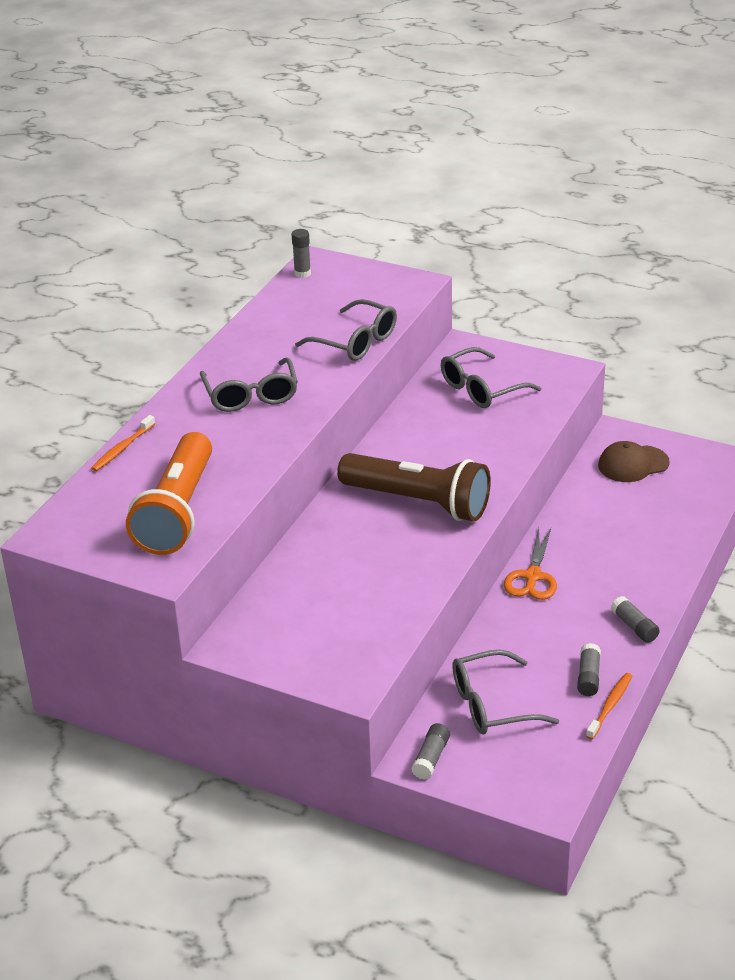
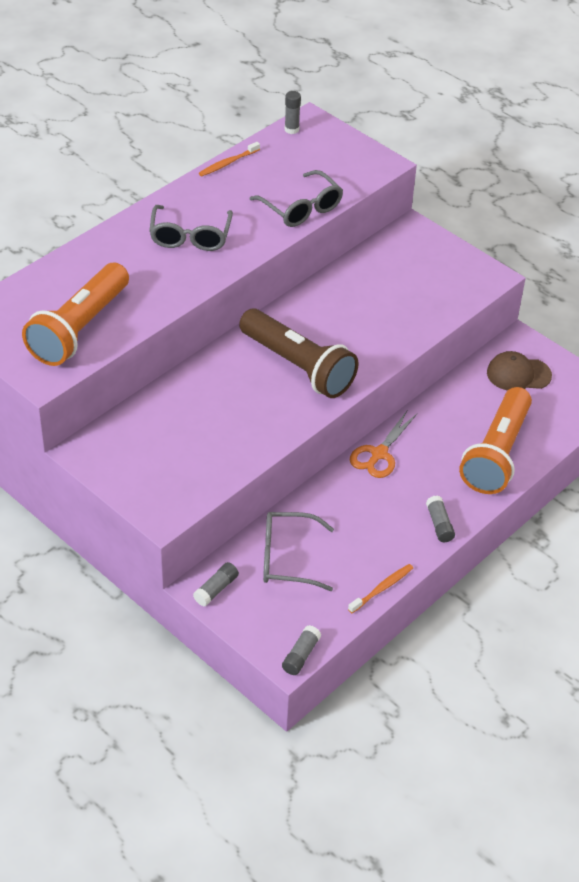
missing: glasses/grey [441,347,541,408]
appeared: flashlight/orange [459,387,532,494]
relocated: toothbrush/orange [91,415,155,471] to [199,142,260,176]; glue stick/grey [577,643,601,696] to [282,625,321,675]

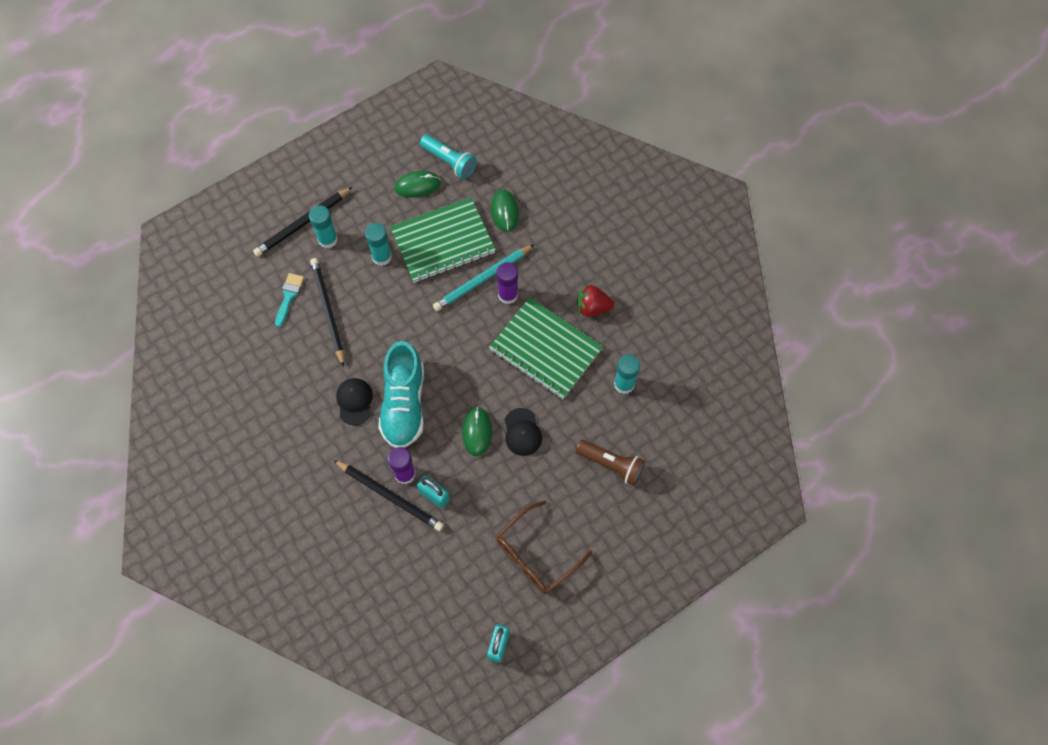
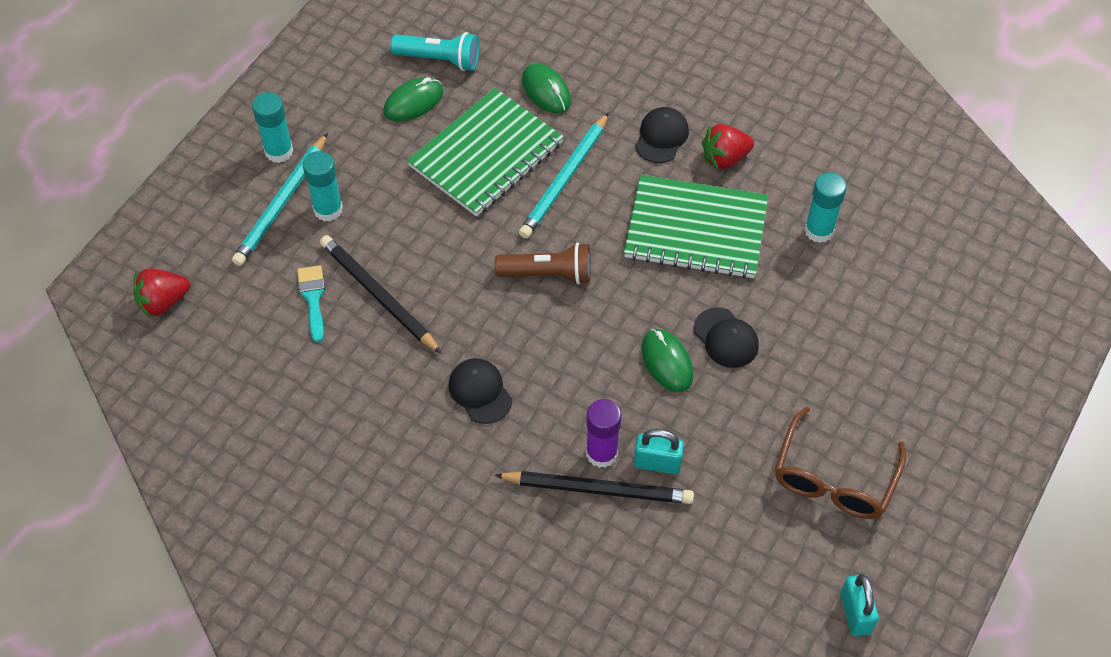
missing: shoe/turquoise [378,341,424,448]; glue stick/purple [496,262,518,304]
appeared: strawberry/red [133,268,190,318]; cap/black [635,107,689,163]
relocated: glue stick/turquoise [365,223,392,266] to [252,92,293,163]; flashlight/brown [576,440,645,486] to [495,243,591,285]
colour: pencil/black [253,187,353,257] to pencil/turquoise [232,133,328,266]

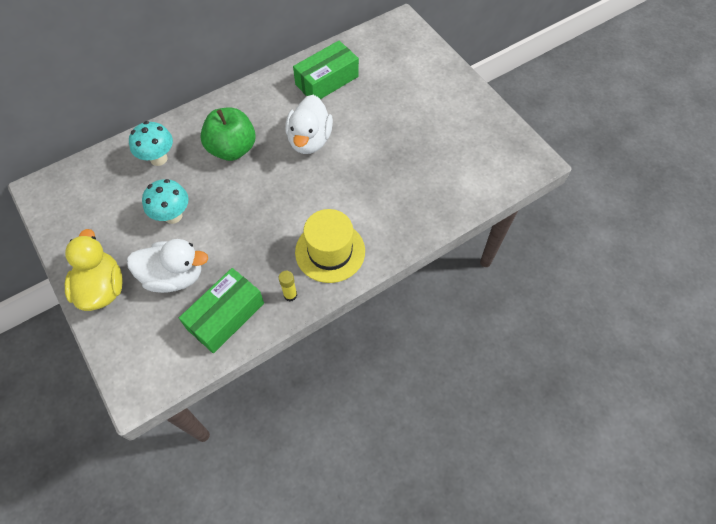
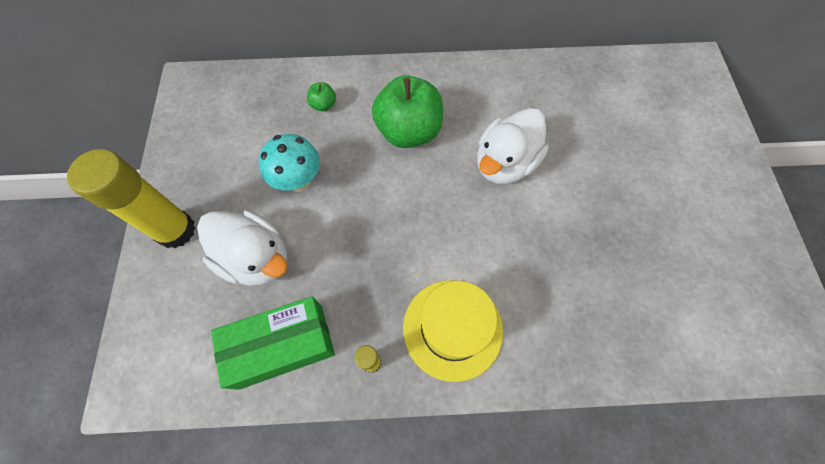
missing: box/green [293,41,359,99]
exchanged: duck/yellow [65,229,123,311] to glue stick/yellow [67,149,195,248]; mushroom/turquoise [129,121,173,166] to apple/green [307,82,336,111]

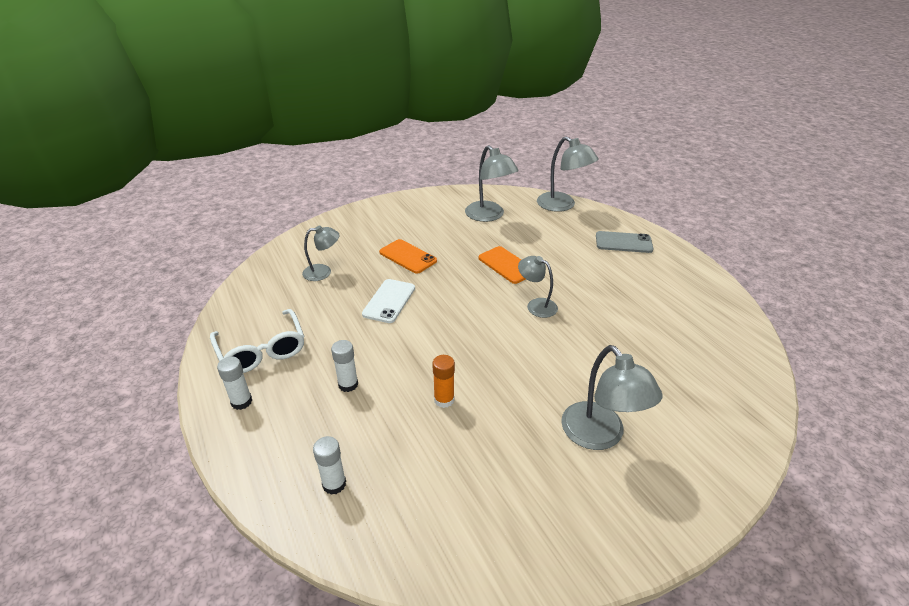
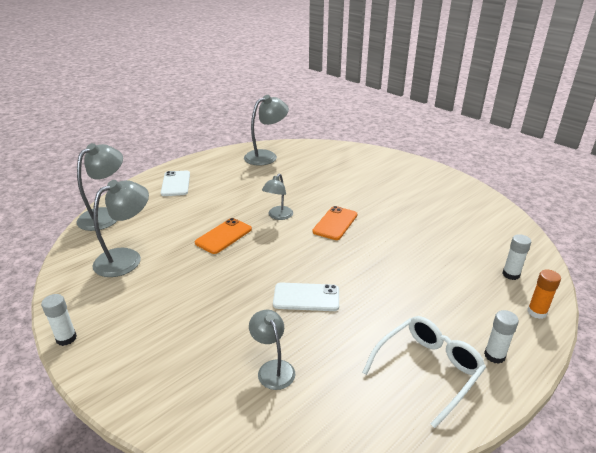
relocated: glue stick/white [331,340,358,392] to [41,294,77,346]; lamp/grey [561,345,663,450] to [244,95,289,165]; phone/orange [379,239,437,274] to [312,206,358,240]; glue stick/orange [433,355,455,408] to [527,270,561,319]
colour: phone/grey [596,231,654,253] to phone/white [161,171,190,196]

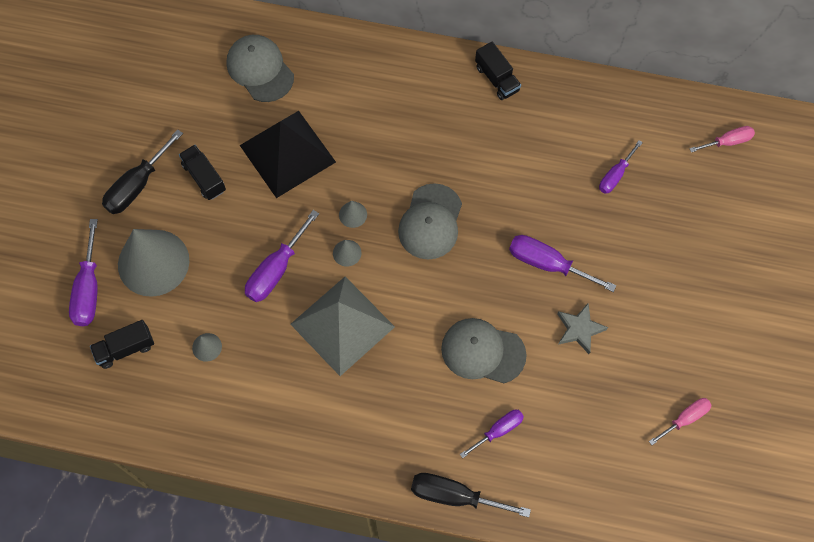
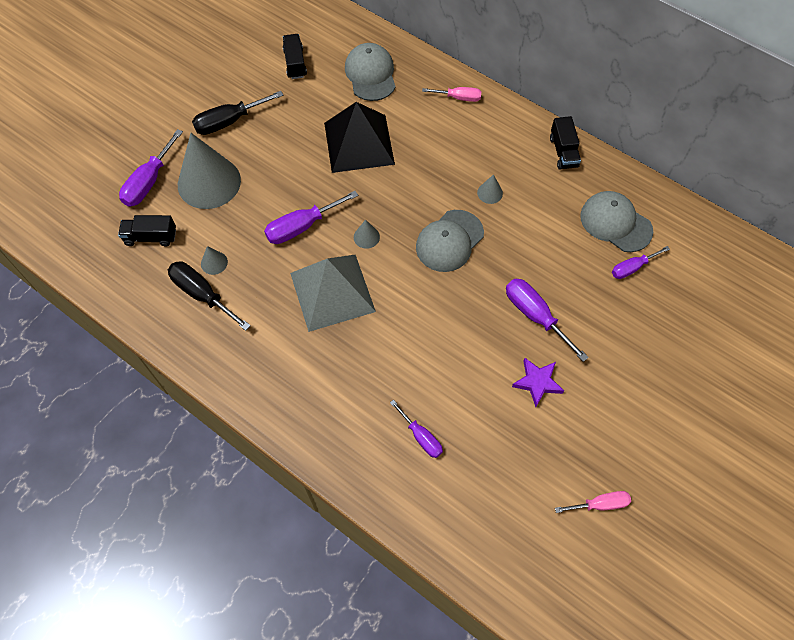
relocated: screwdriver/black [411,473,531,517] to [168,261,251,331]; truck/black [179,145,226,200] to [283,34,307,79]; screwdriver/pink [689,126,755,152] to [422,87,481,102]; cone/grey [339,200,367,228] to [477,174,503,204]; cap/grey [441,318,527,383] to [580,191,653,252]
colour: star/grey [557,303,608,354] to star/purple [512,358,564,407]
spun: screwdriver/purple [460,409,524,458] = [390,400,443,458] 60 degrees clockwise

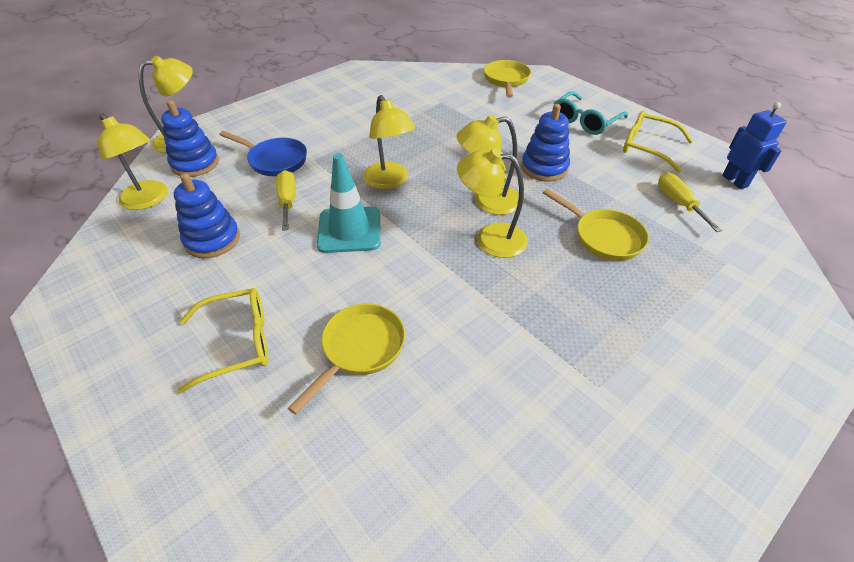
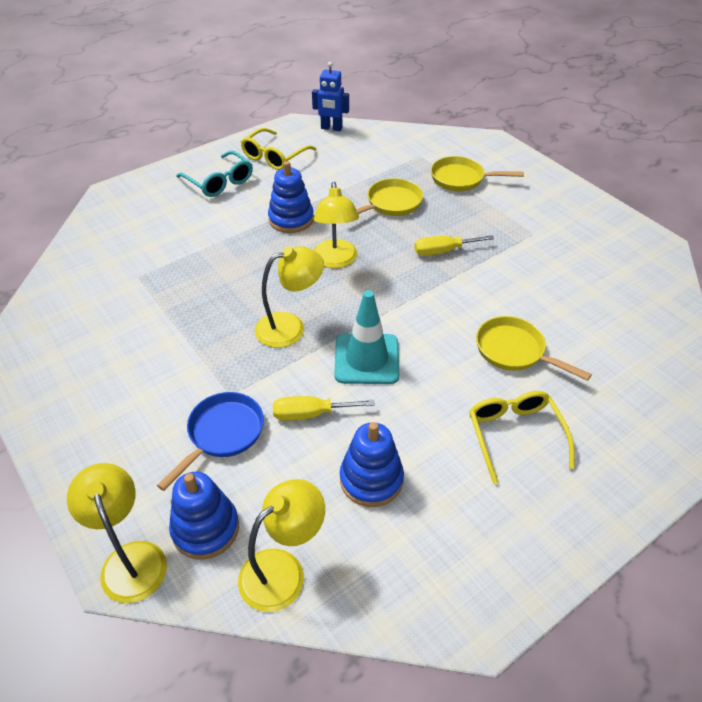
missing: lamp/yellow [457,148,528,258]
relocated: screwdriver/yellow [658,173,722,232] to [414,235,494,256]; pan/yellow [484,60,531,98] to [431,156,524,191]
spun: robot/blue [722,102,787,189] = [312,61,349,131] 150 degrees counterclockwise

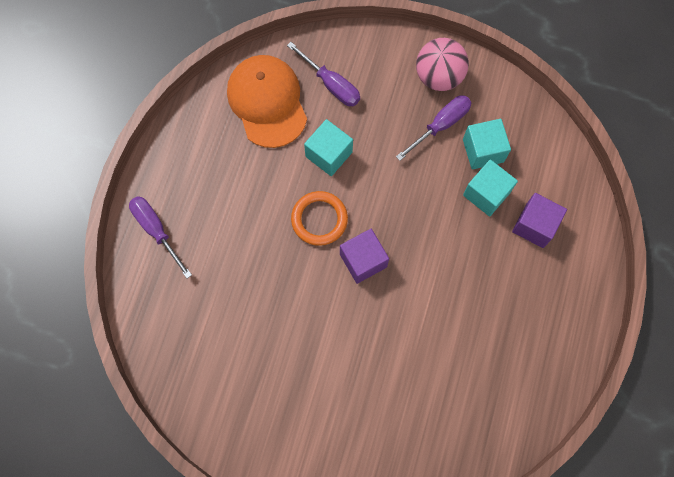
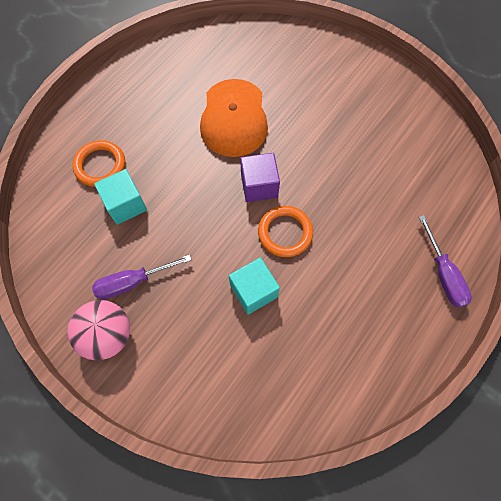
missing: screwdriver/purple [287,42,360,106]; cube/turquoise [463,119,511,169]
relocated: cap/orange [227,55,307,148] to [200,79,268,157]
exchanged: cube/purple [512,193,567,248] to ring/orange [72,140,125,187]

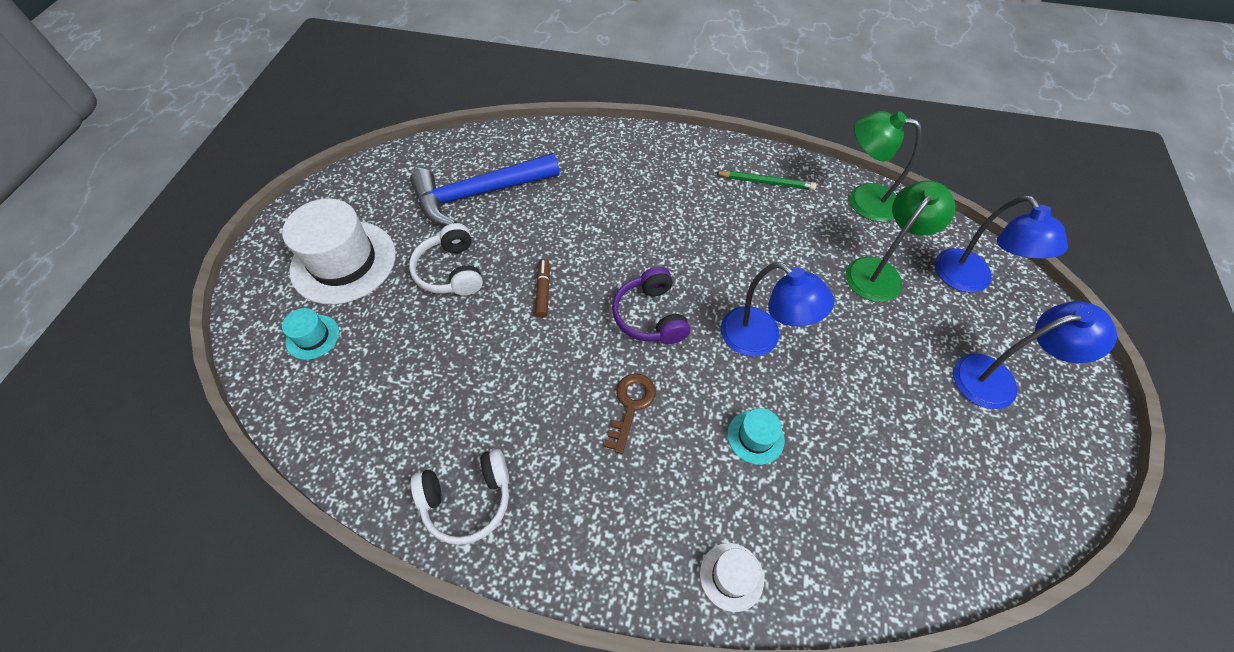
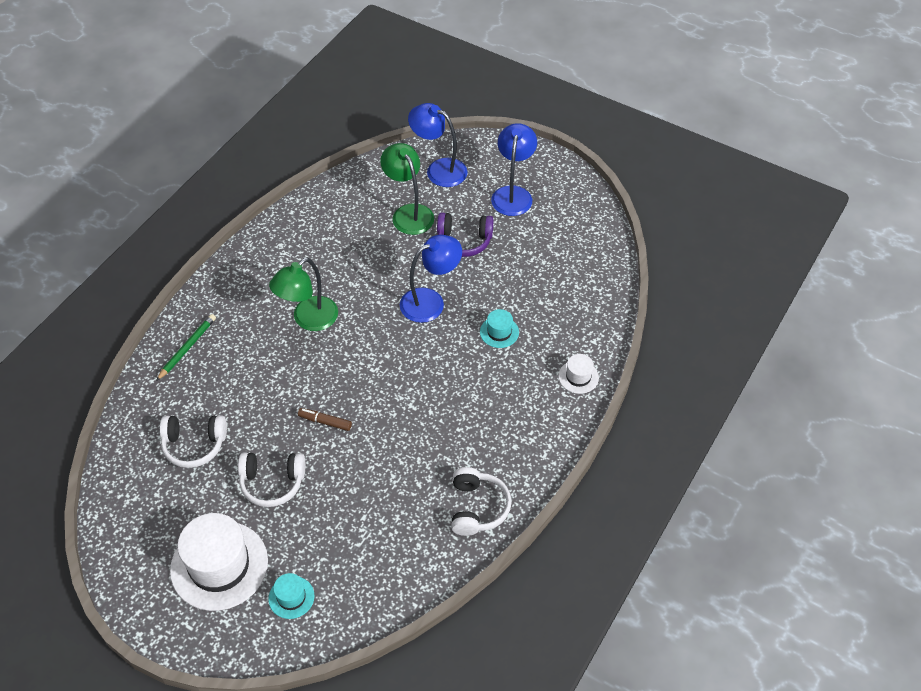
missing: key/brown [604,374,656,454]
relocated: pencil/green [715,171,817,190] to [156,314,216,381]; lamp/green [850,111,922,222] to [269,258,338,331]; headphones/purple [612,267,690,344] to [437,212,494,257]
exchanged: hammer/blue [410,153,560,226] to headphones/white [160,415,227,468]
spun: lamp/blue [935,195,1068,293] = [408,103,467,187] 150 degrees counterclockwise

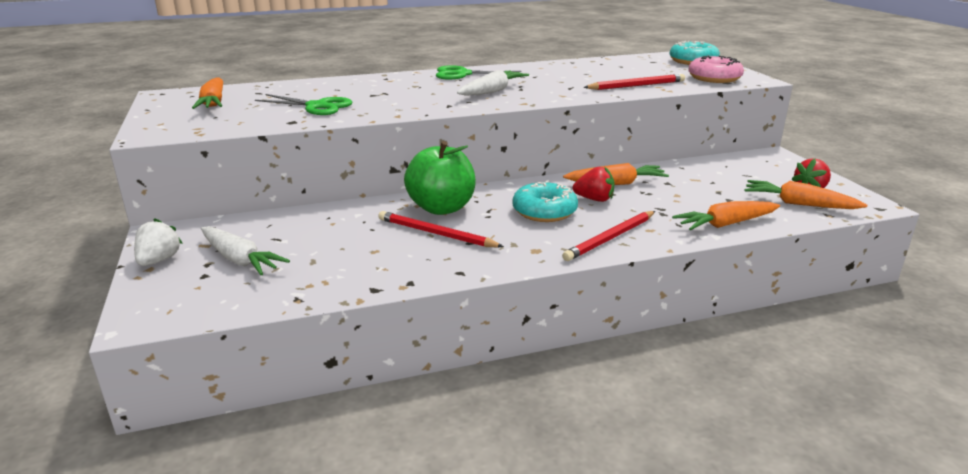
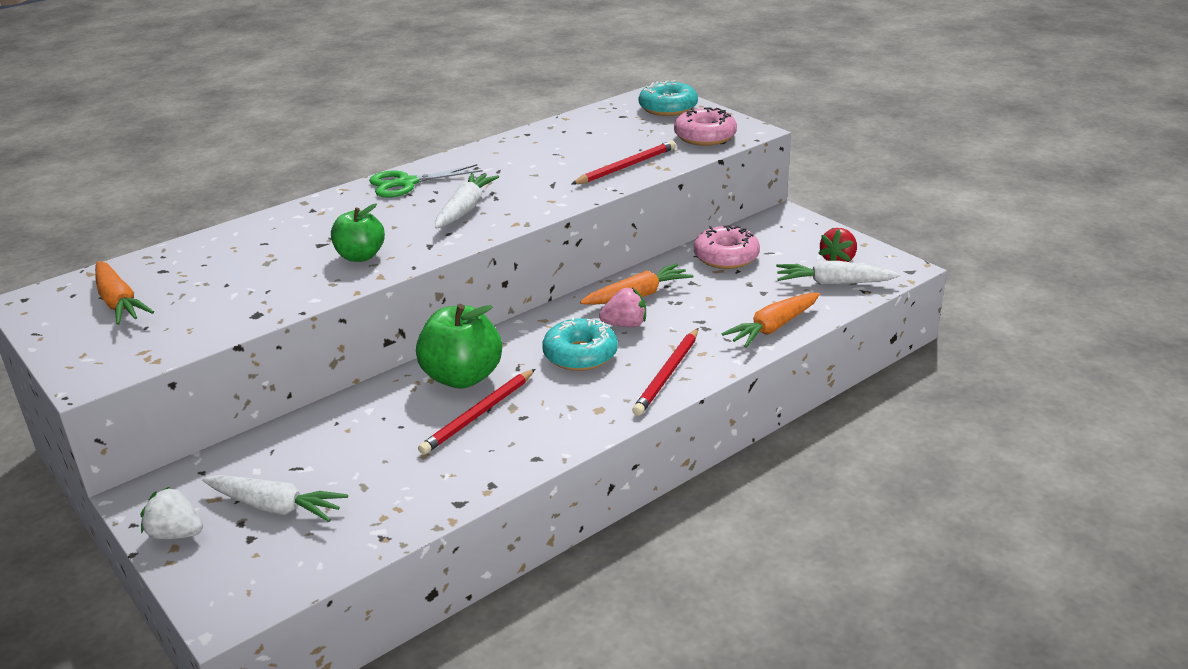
missing: scissors/green [255,94,352,115]
appeared: apple/green [331,204,385,262]; donut/pink [694,225,760,269]
colour: strawberry/red [573,166,615,202] to strawberry/pink [599,288,646,327]; carrot/orange [744,180,867,209] to carrot/white [776,261,900,285]
spun: strawberry/white [134,218,183,266] = [141,486,203,539] 60 degrees counterclockwise; pencil/red [378,211,504,247] = [418,369,535,455] 60 degrees counterclockwise

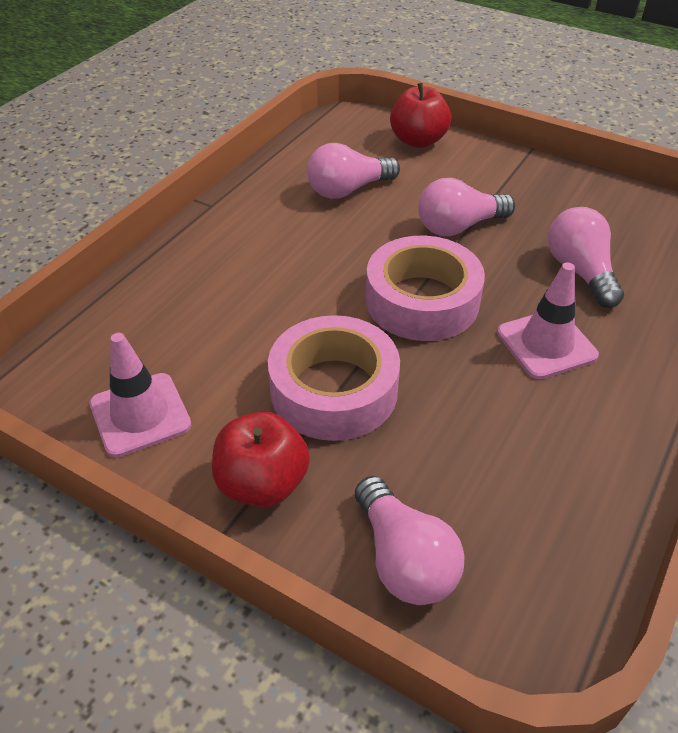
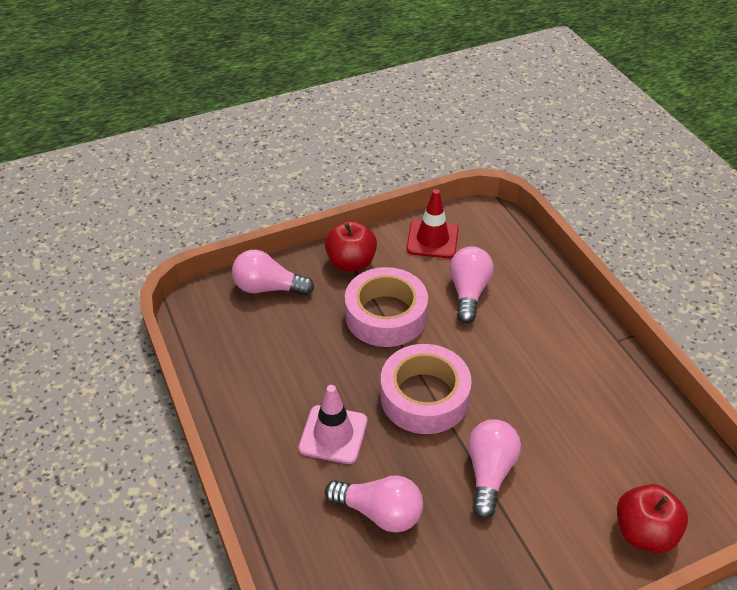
relocated: light bulb/pink [307,143,400,199] to [450,246,494,323]
colour: traffic cone/pink [90,333,191,458] to traffic cone/red [406,189,459,258]

